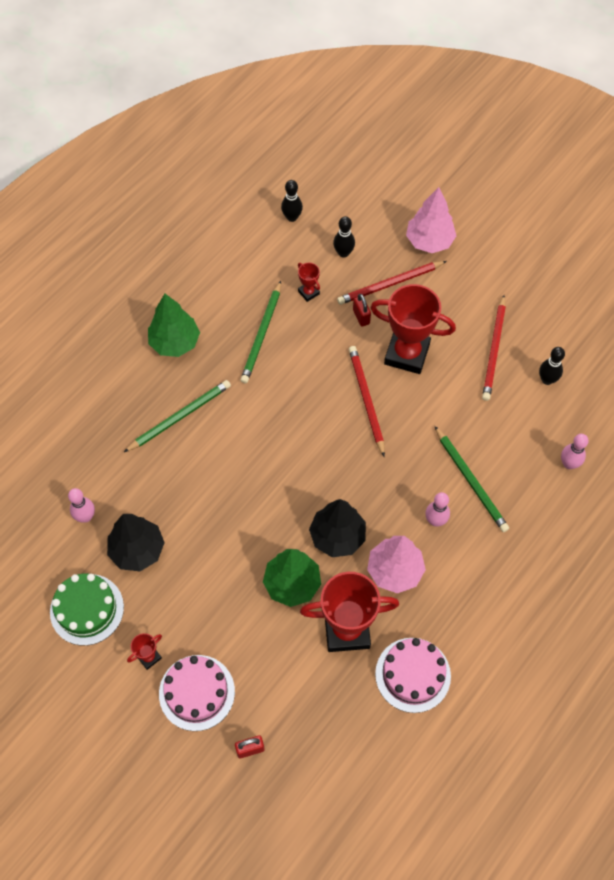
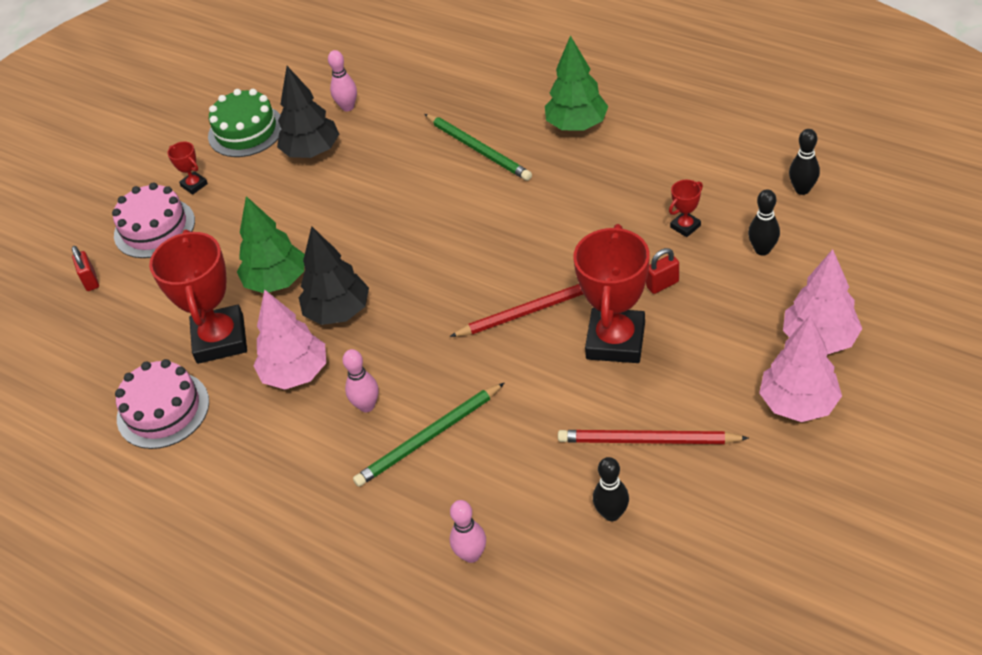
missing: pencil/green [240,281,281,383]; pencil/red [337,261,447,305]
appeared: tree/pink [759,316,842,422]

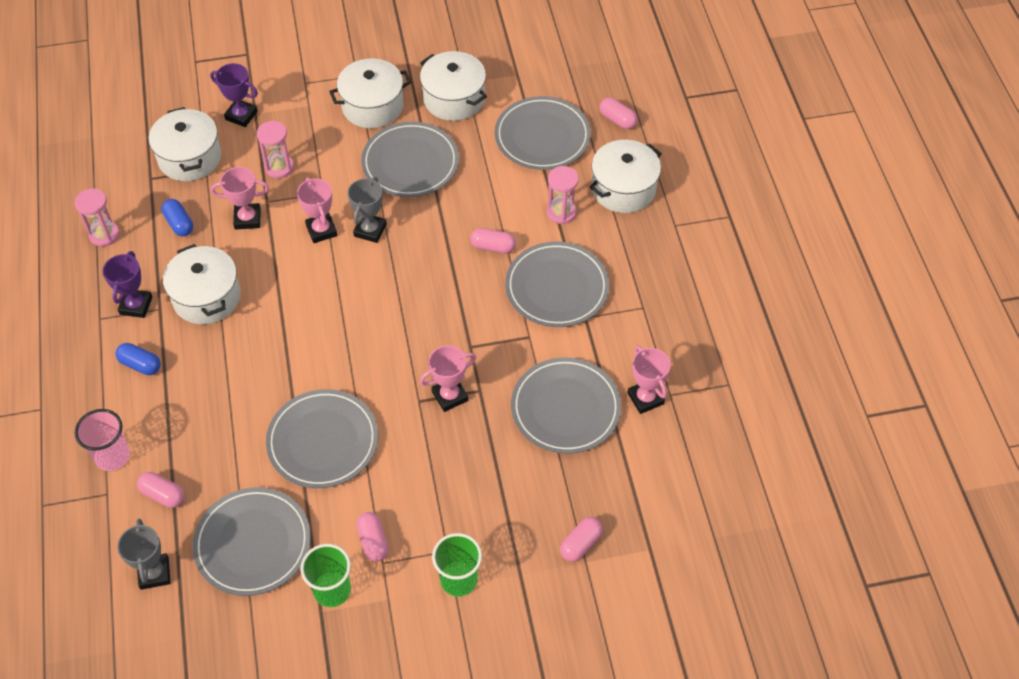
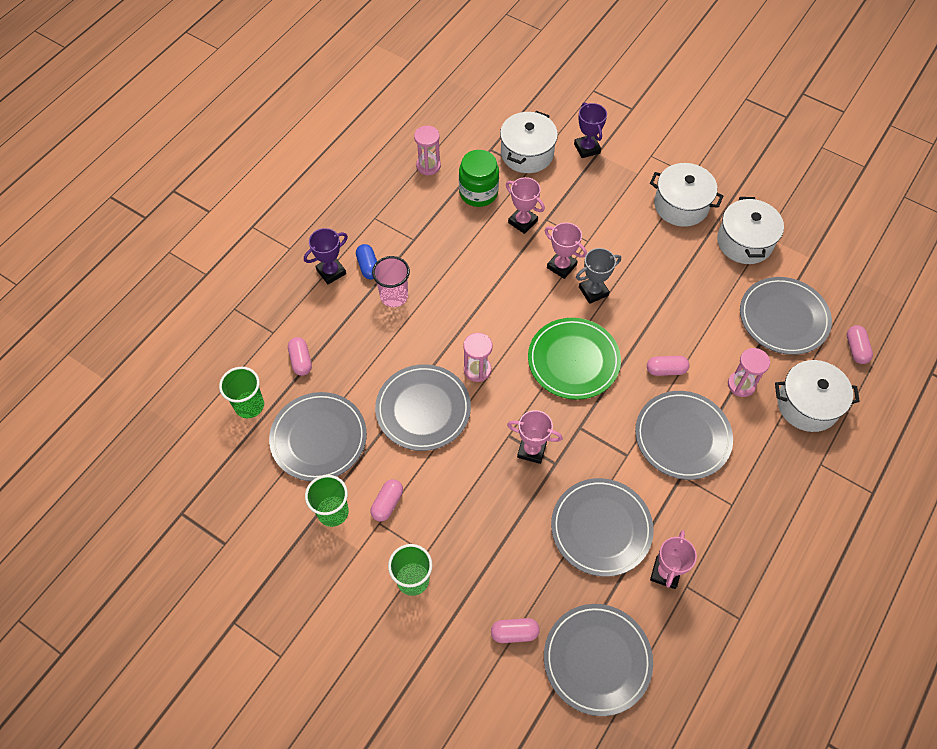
missing: pot/white [163,244,241,324]
appeared: plate/green [528,318,621,400]
relocated: trophy/purple [103,251,152,318] to [304,228,348,284]; cup/pink [75,409,130,471] to [372,256,410,307]; hourglass/pink [257,120,294,179] to [463,333,493,382]; plate/grey [361,122,459,197] to [544,604,653,716]
exchanged: trophy/grey [117,518,171,590] to cup/green [219,367,264,418]; capsule/blue [161,199,193,236] to jar/green [459,150,499,207]
spun: trophy/pink [297,177,338,243] = [545,222,587,279] 75 degrees counterclockwise; capsule/pink [470,228,516,254] = [647,356,689,376] 60 degrees counterclockwise

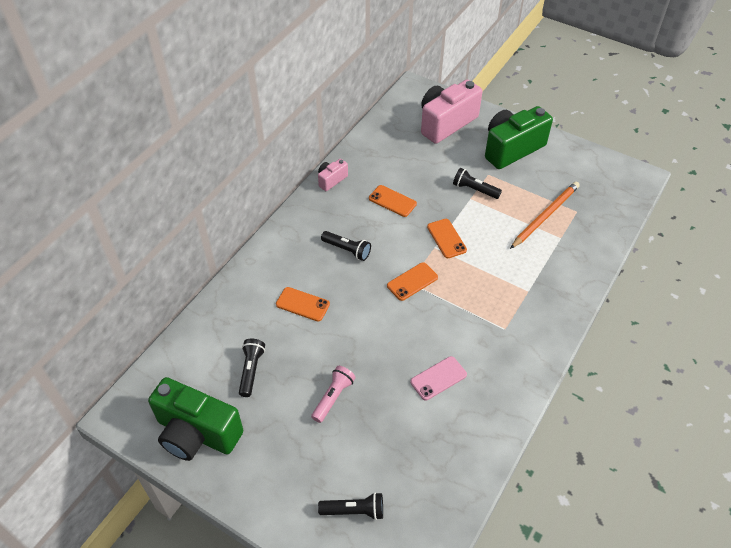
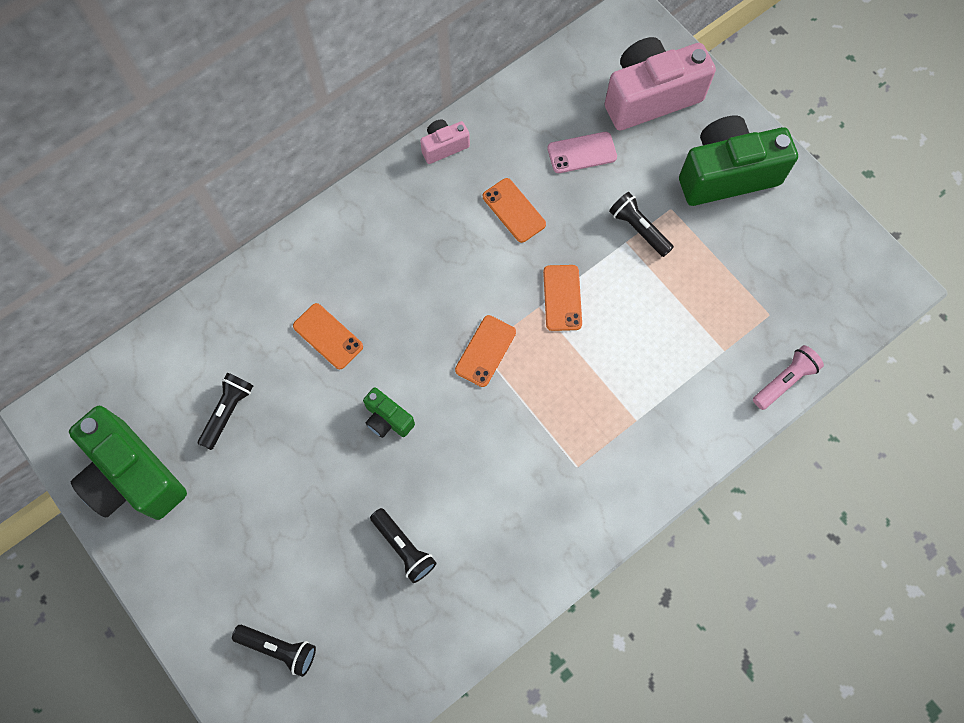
missing: pencil/orange [510,182,580,249]
appeared: camera/green [363,387,415,438]
relocated: flashlight/black [321,231,371,261] to [370,508,437,583]; phone/pink [410,356,467,401] to [547,132,617,173]; flashlight/pink [311,366,356,423] to [753,345,824,410]
spun: phone/orange [387,262,438,301] = [455,315,516,387] 45 degrees counterclockwise

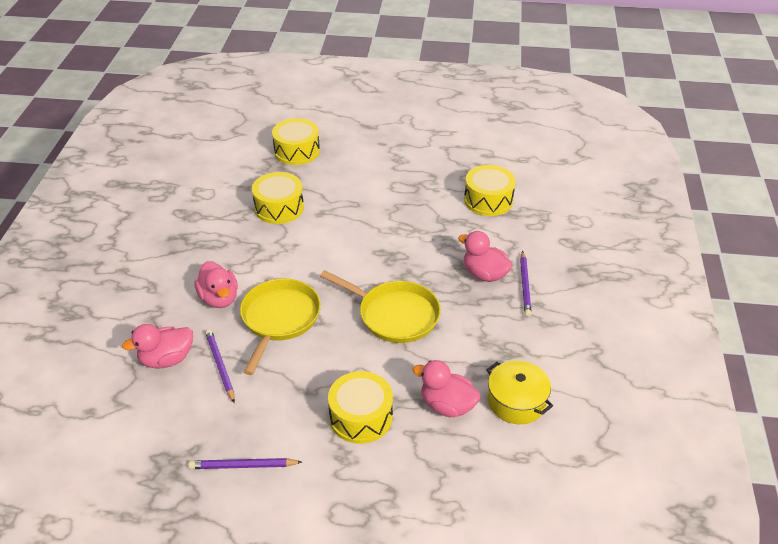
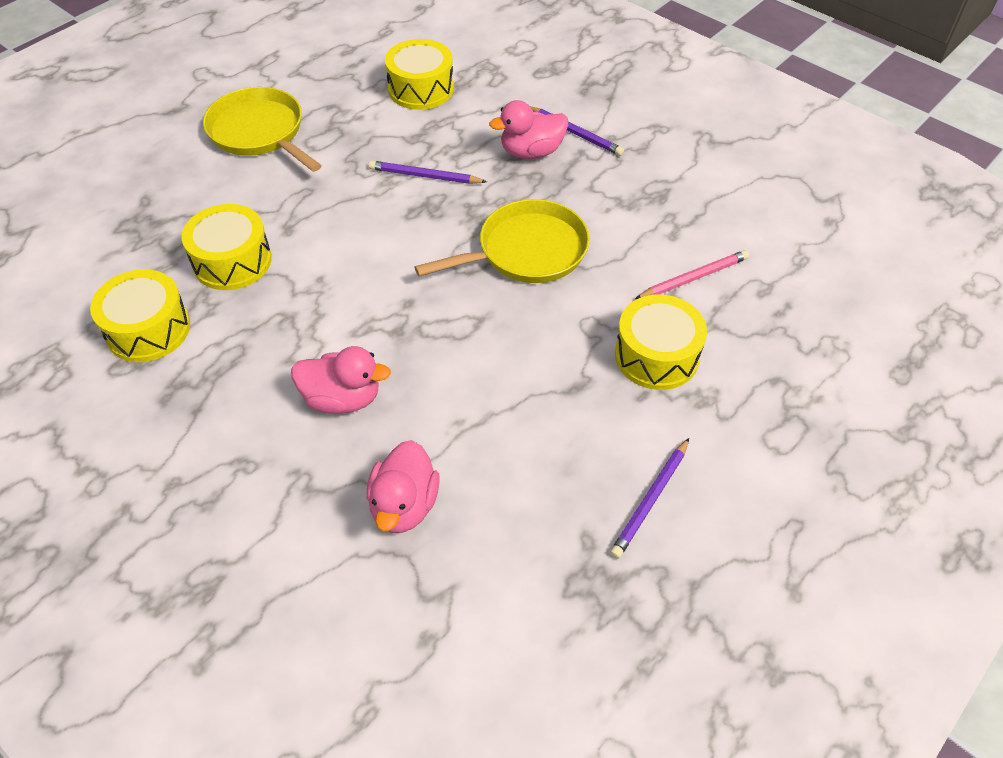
missing: pot/yellow [486,360,553,424]
relocated: drum/yellow [272,118,320,165] to [90,269,190,362]; pan/yellow [240,279,321,375] to [203,87,322,172]; pencil/purple [205,329,235,403] to [368,160,487,184]
exchanged: duck/pink [412,360,480,417] to pencil/pink [635,250,749,299]

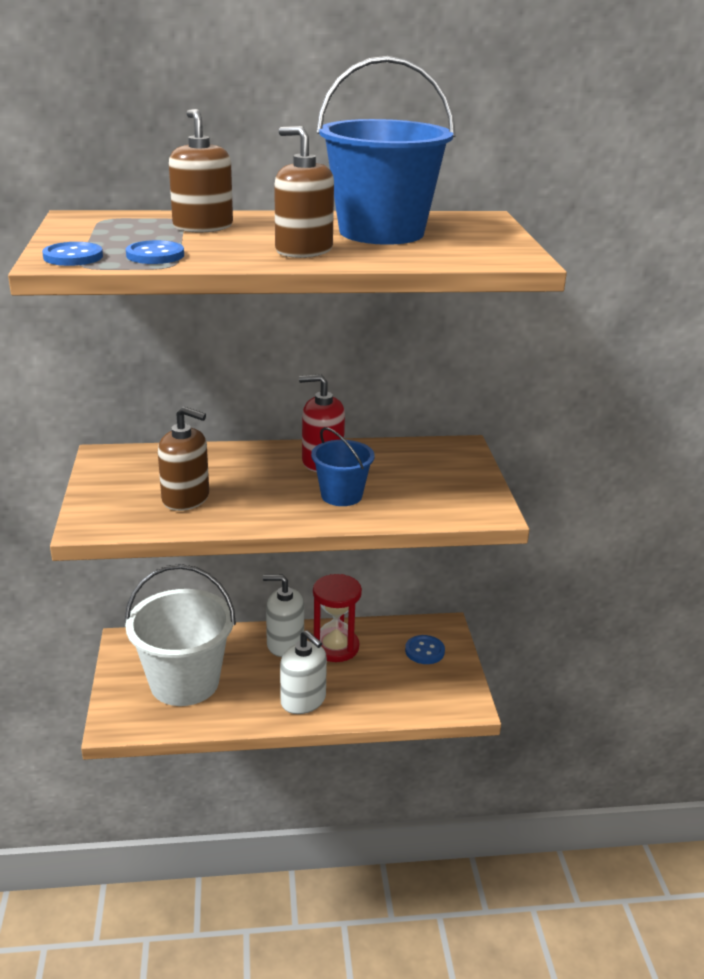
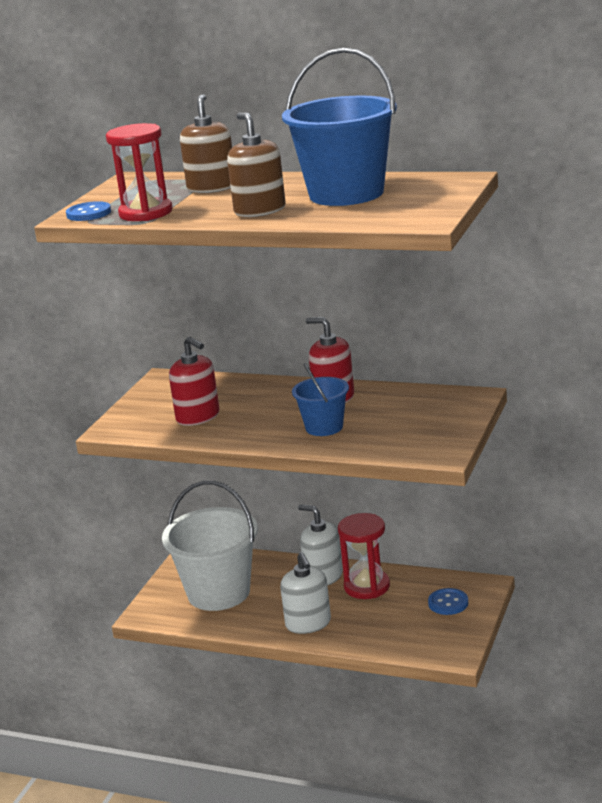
exchanged: button/blue [126,240,184,264] to hourglass/red [106,123,172,221]
colour: soap dispenser/brown [158,407,209,511] to soap dispenser/red [169,337,219,426]

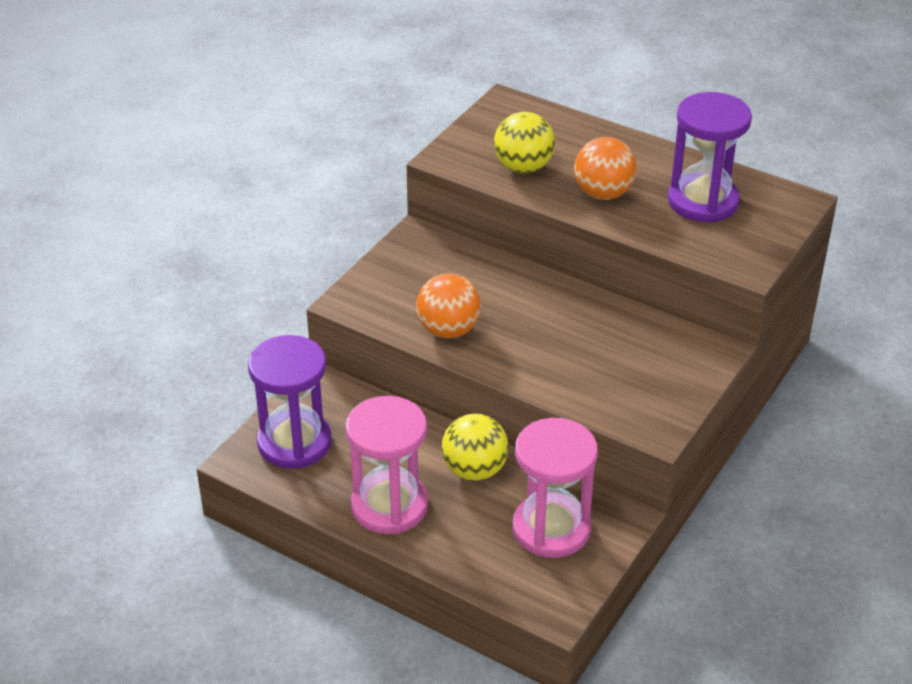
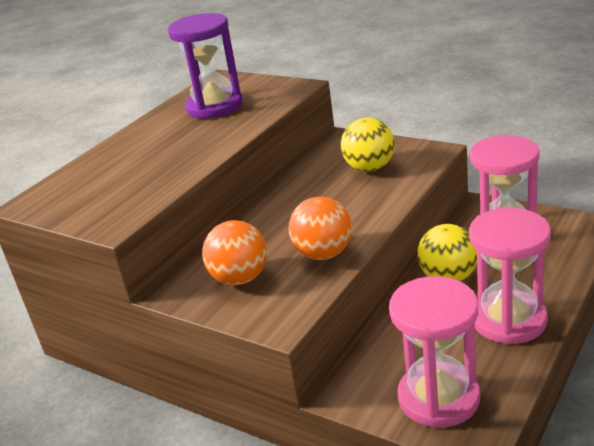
relocated: ball/orange [574,137,637,200] to [202,220,267,285]; ball/yellow [494,112,555,173] to [341,118,395,172]
colour: hourglass/purple [248,335,332,469] to hourglass/pink [389,276,480,428]

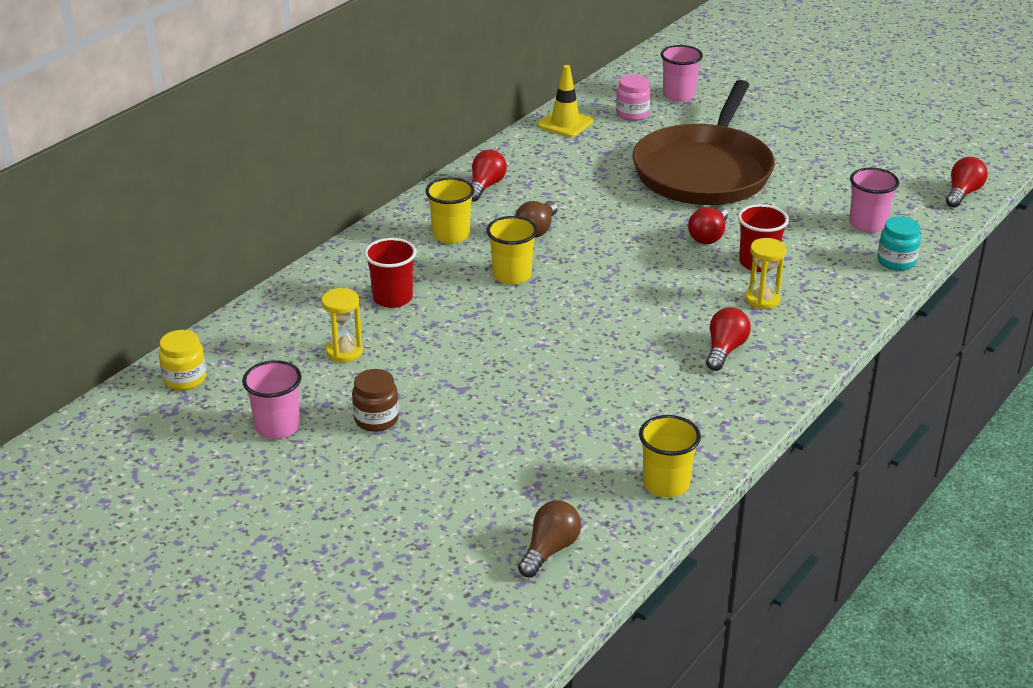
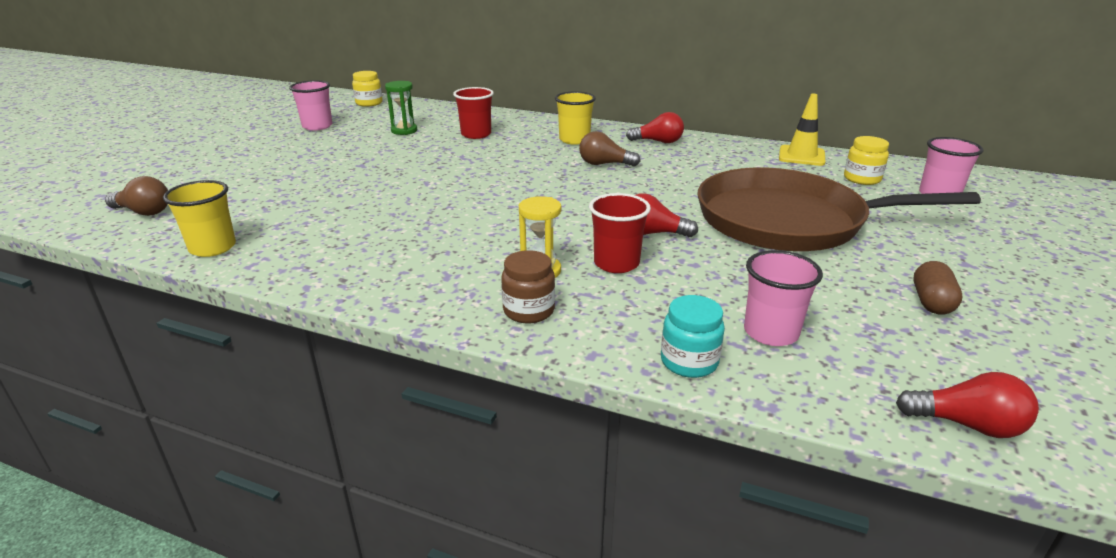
missing: cup/yellow [487,216,538,285]; light bulb/red [706,307,751,371]
appeared: capsule/brown [913,261,962,315]
relocated: jar/brown [352,369,399,432] to [501,250,555,323]
colour: hourglass/yellow [321,288,363,362] to hourglass/green [385,81,417,135]; jar/pink [616,75,651,121] to jar/yellow [844,136,889,185]

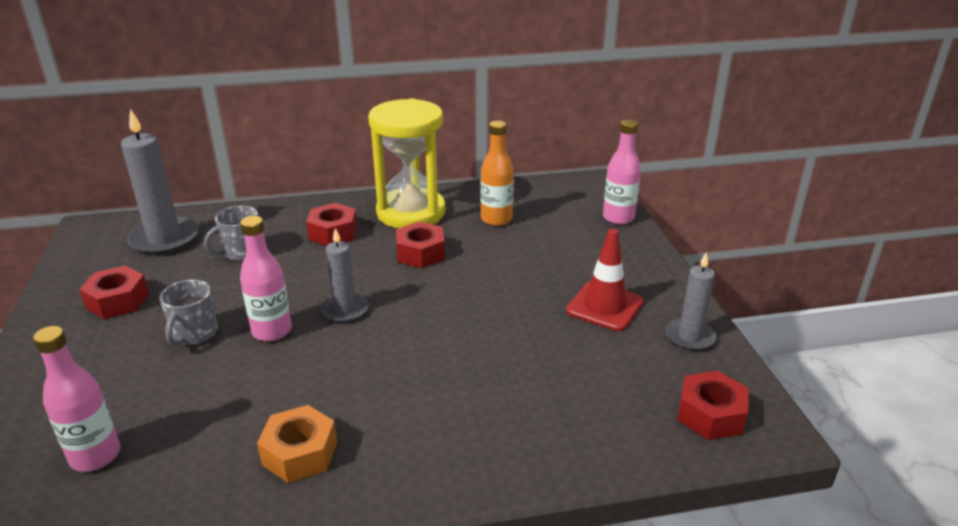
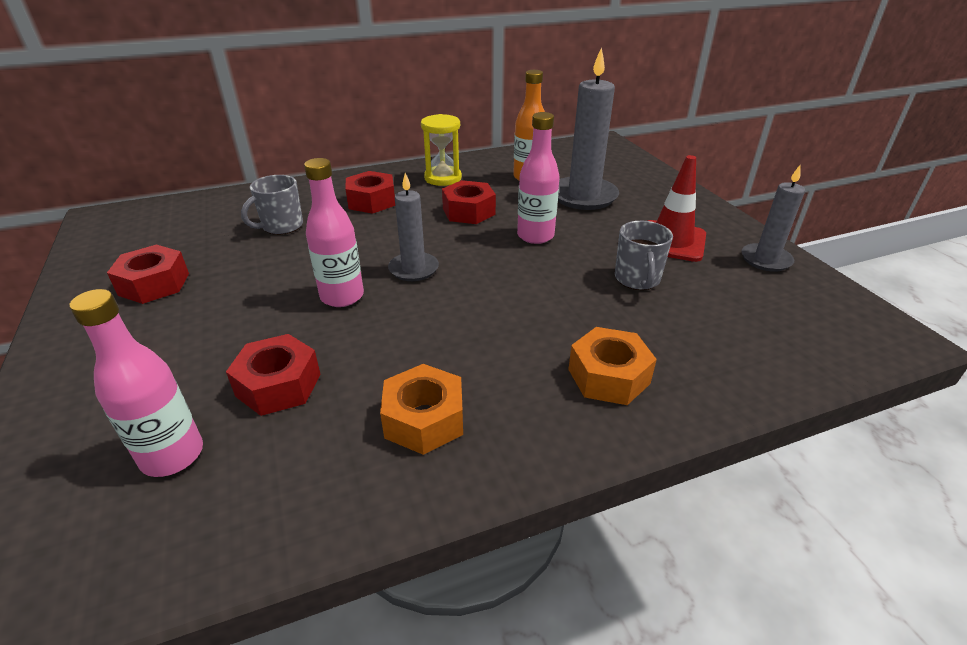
appeared: nut/orange [568,327,657,405]
relocated: nut/red [678,371,749,440] to [226,334,321,416]; bottle/pink [603,119,641,225] to [517,112,560,244]; candle/grey [121,109,199,255] to [558,47,619,210]; mug/grey [160,280,218,346] to [615,221,673,290]
size: hourglass/yellow [368,98,445,228] = [421,114,462,186] x0.54

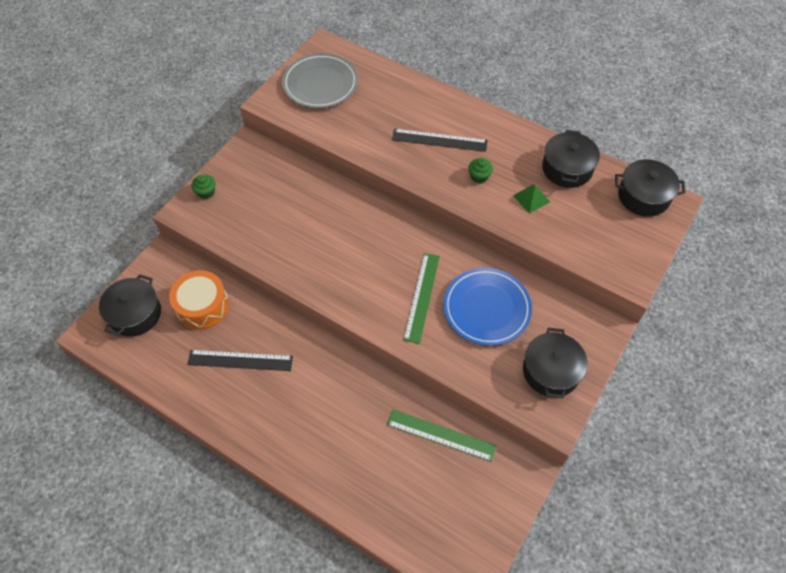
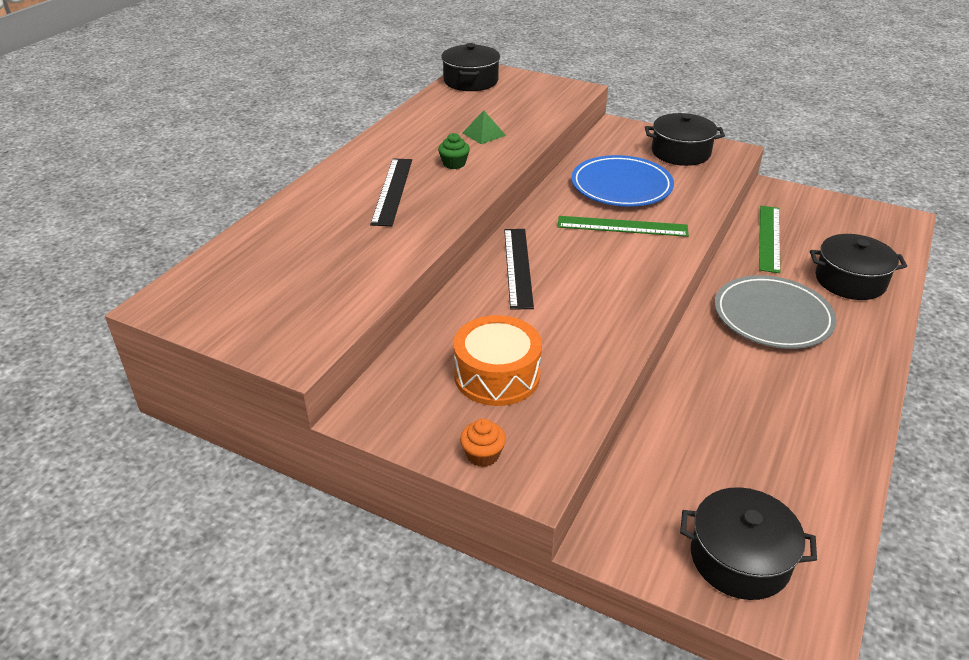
relocated: drum/orange [169,270,229,330] to [453,315,542,406]; ruler/black [187,350,293,371] to [504,229,534,309]; plate/grey [282,53,358,108] to [715,275,837,349]; pot/black [542,130,600,188] to [810,234,907,300]
colour: cupcake/green [191,175,216,199] to cupcake/orange [460,419,506,467]

